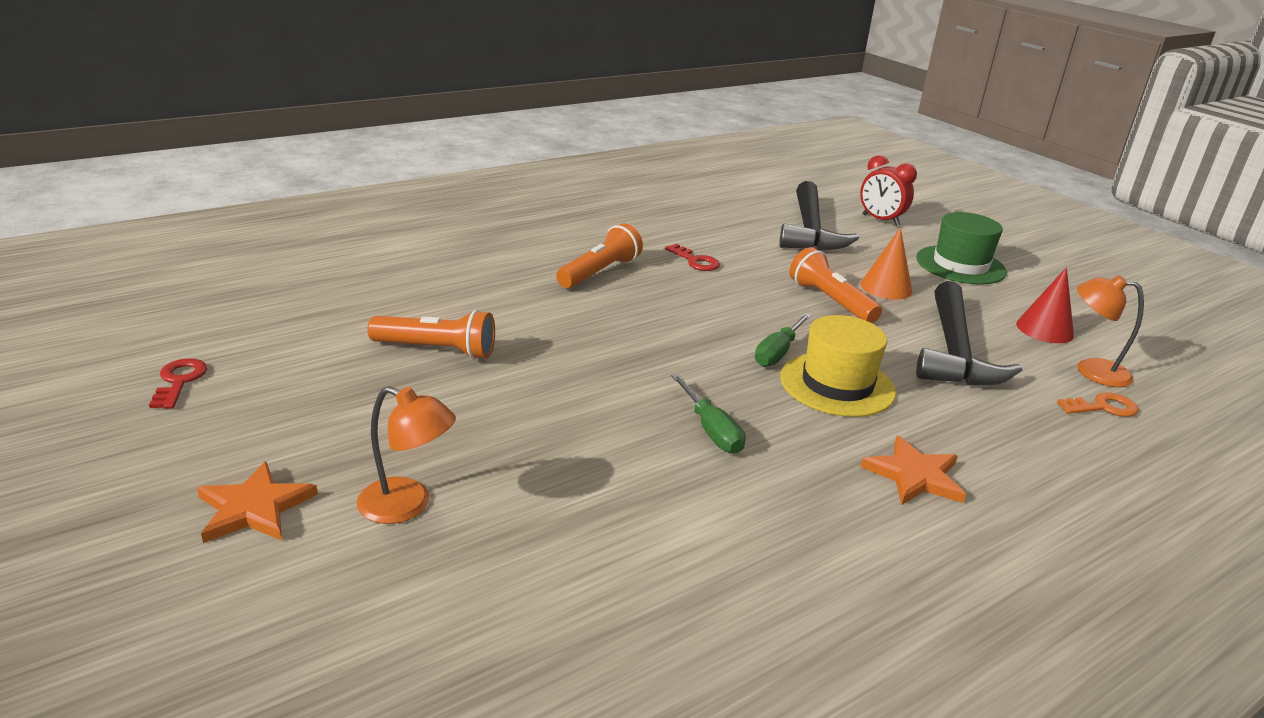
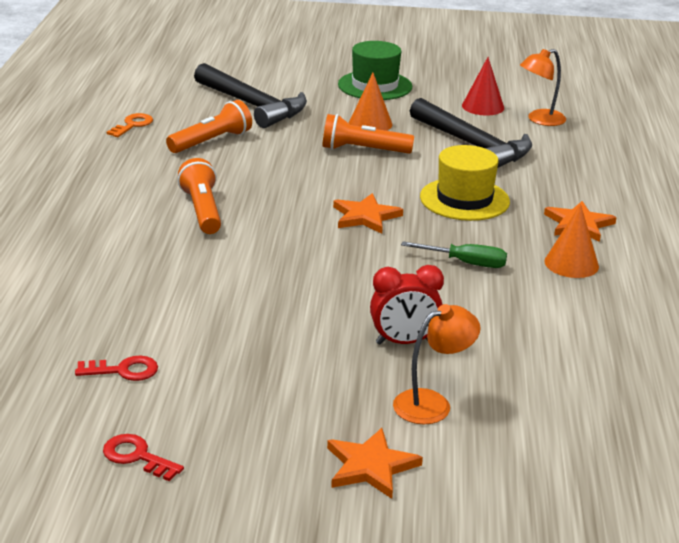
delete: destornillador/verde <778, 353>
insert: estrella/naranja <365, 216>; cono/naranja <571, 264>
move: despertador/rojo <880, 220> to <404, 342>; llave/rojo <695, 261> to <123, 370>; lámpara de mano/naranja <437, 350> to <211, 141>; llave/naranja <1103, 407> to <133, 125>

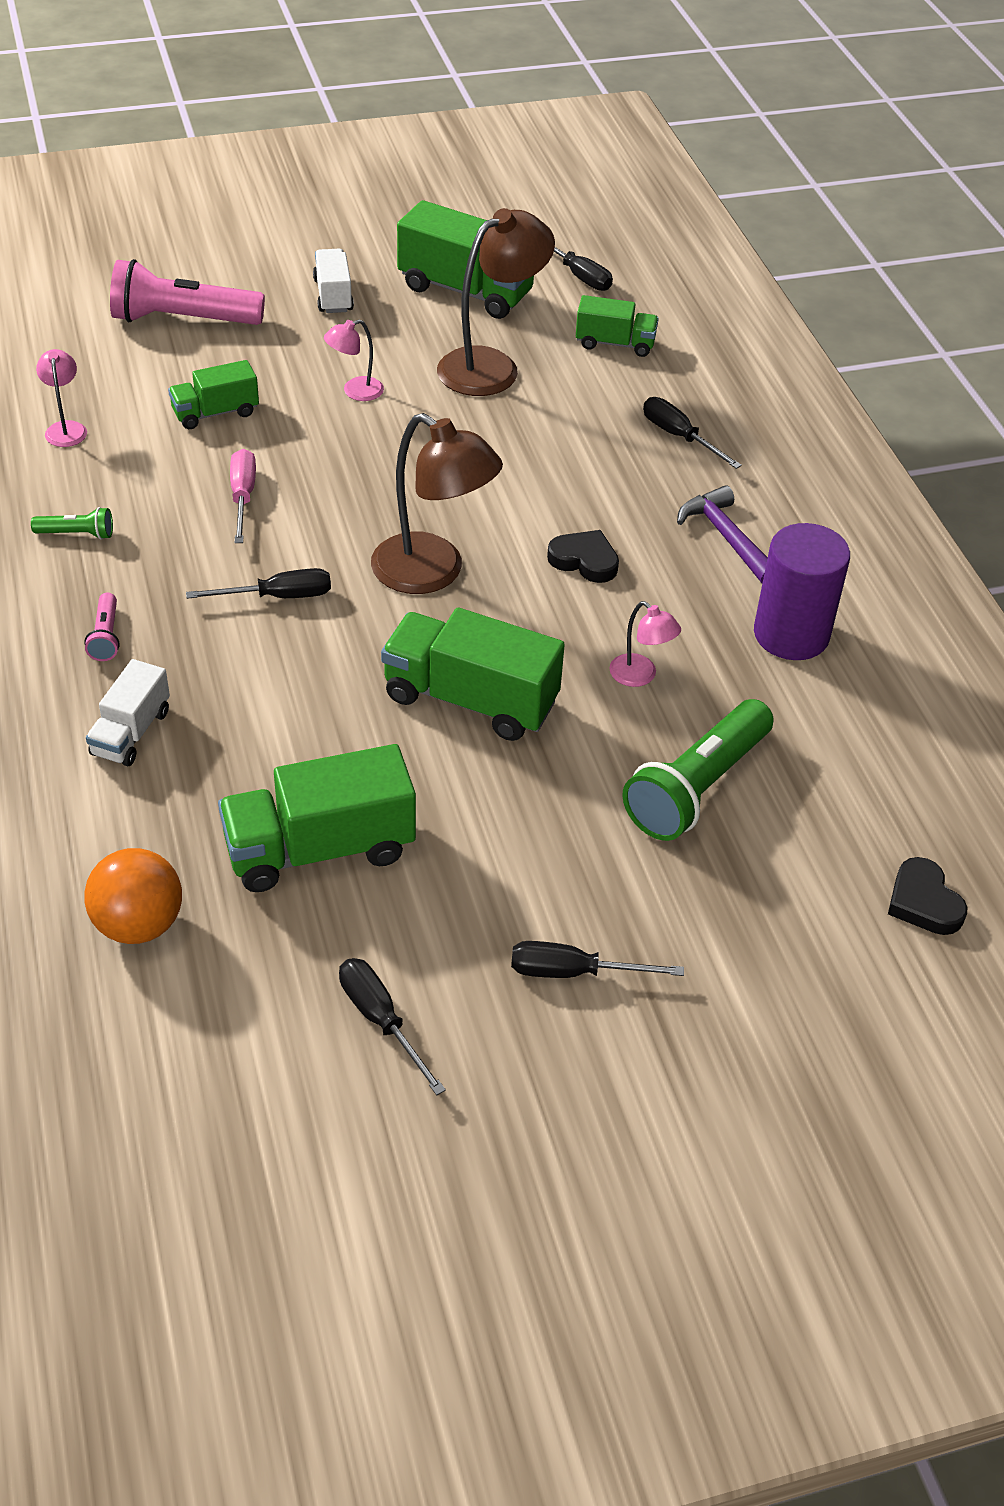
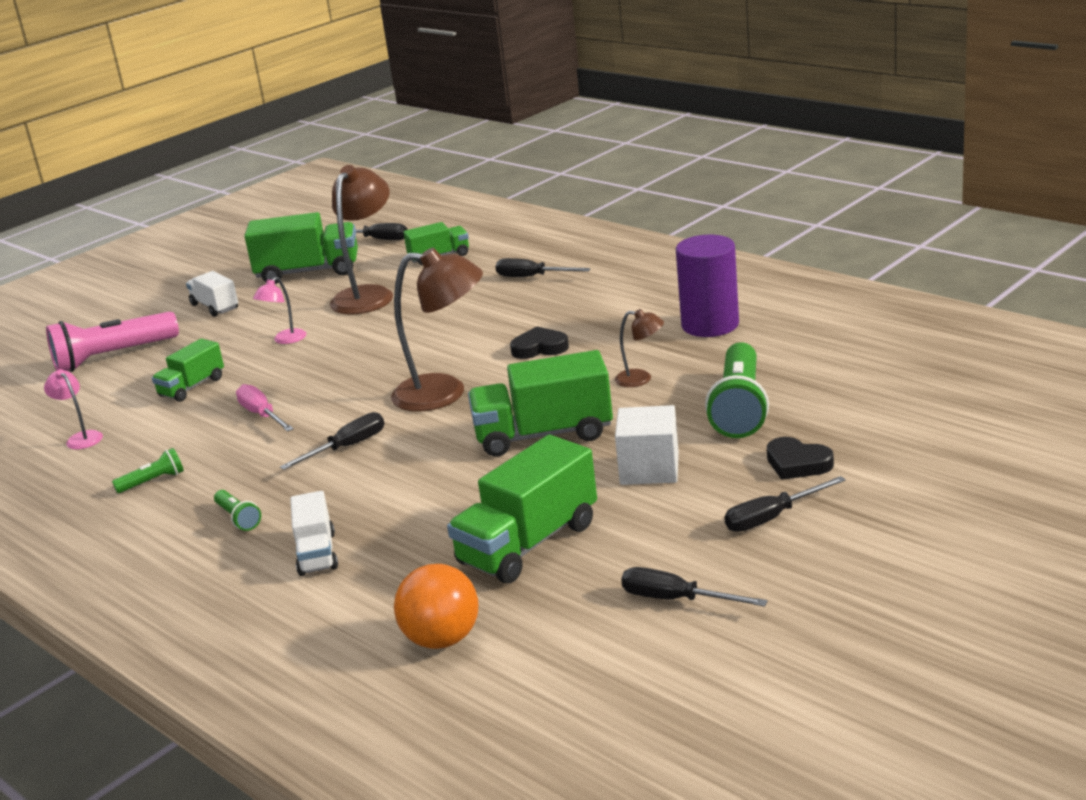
delete: martillo/morado <726, 537>
insert: cubo/blanco <649, 469>
move: corazón/negro <923, 902> to <797, 463>
recolor: lámpara de mano/rosa <106, 636> to lámpara de mano/verde <238, 518>; lámpara/rosa <640, 676> to lámpara/marrón <641, 379>

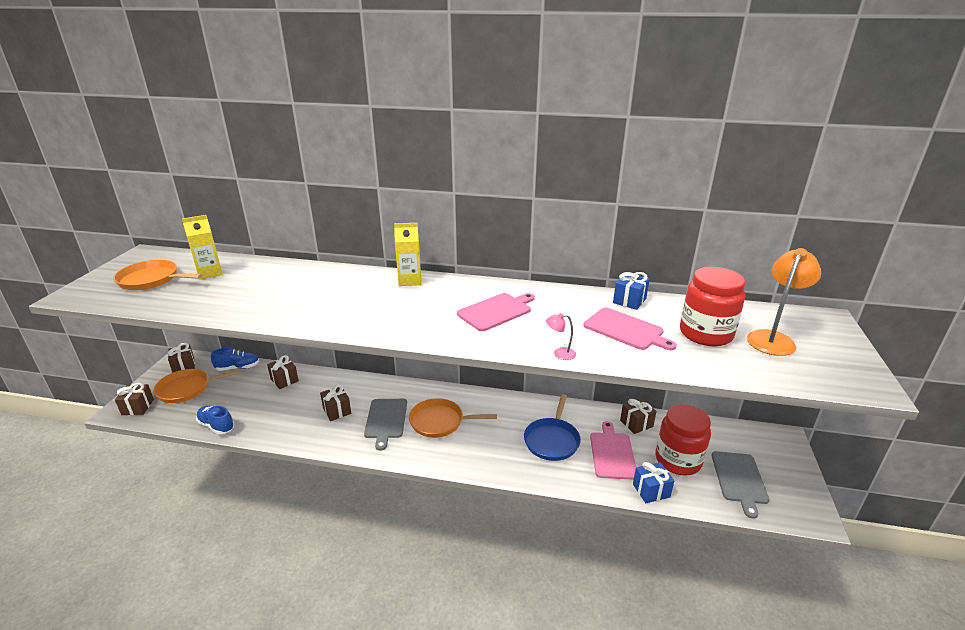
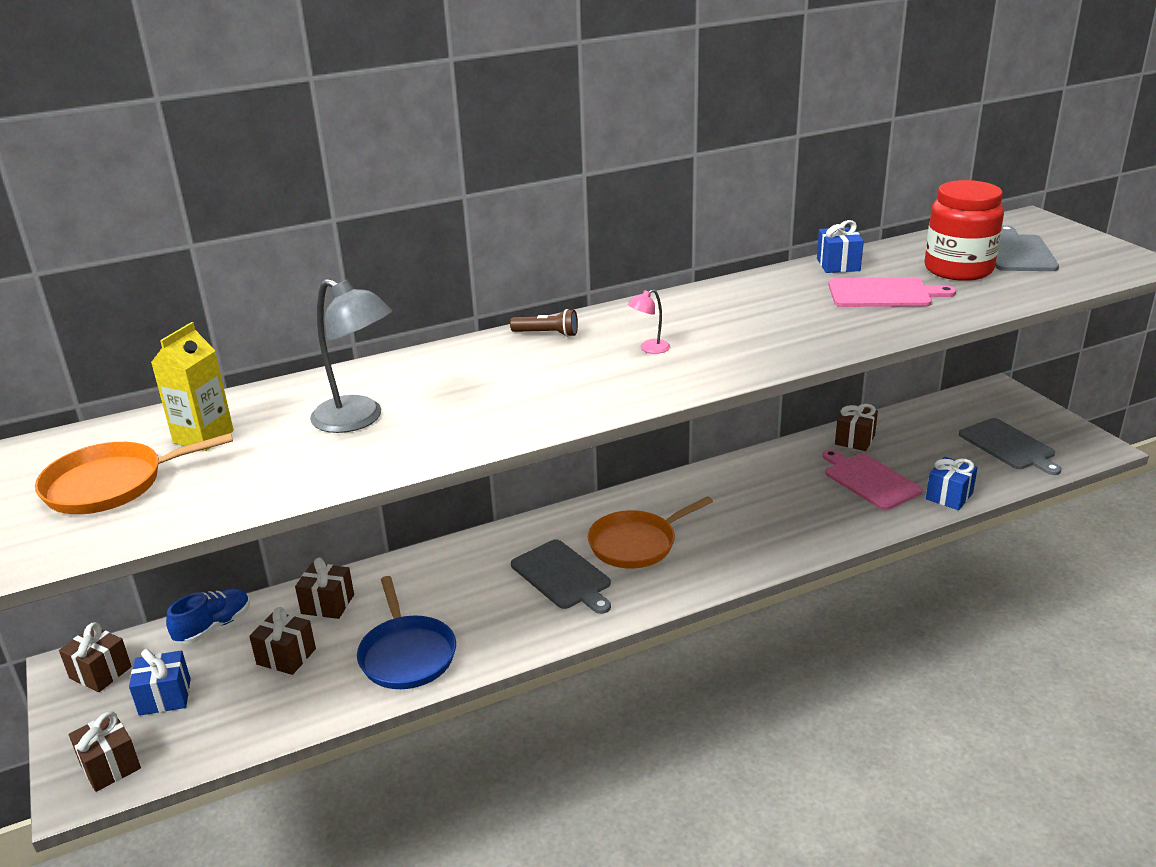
delete: tabla de cortar/rosa <496, 311>; tarro/rojo <678, 460>; zapato/azul <216, 426>
insert: lámpara/gris <358, 419>
move: lámpara/rosa <560, 353> to <649, 349>; regalo/marrón <337, 411> to <286, 656>; sartén/azul <552, 440> to <407, 655>
replace: cartón de leche/amarillo <410, 280> to lámpara de mano/marrón <547, 334>; lámpara/naranja <773, 338> to tabla de cortar/gris <1017, 252>; sartén/naranja <187, 389> to regalo/azul <165, 697>

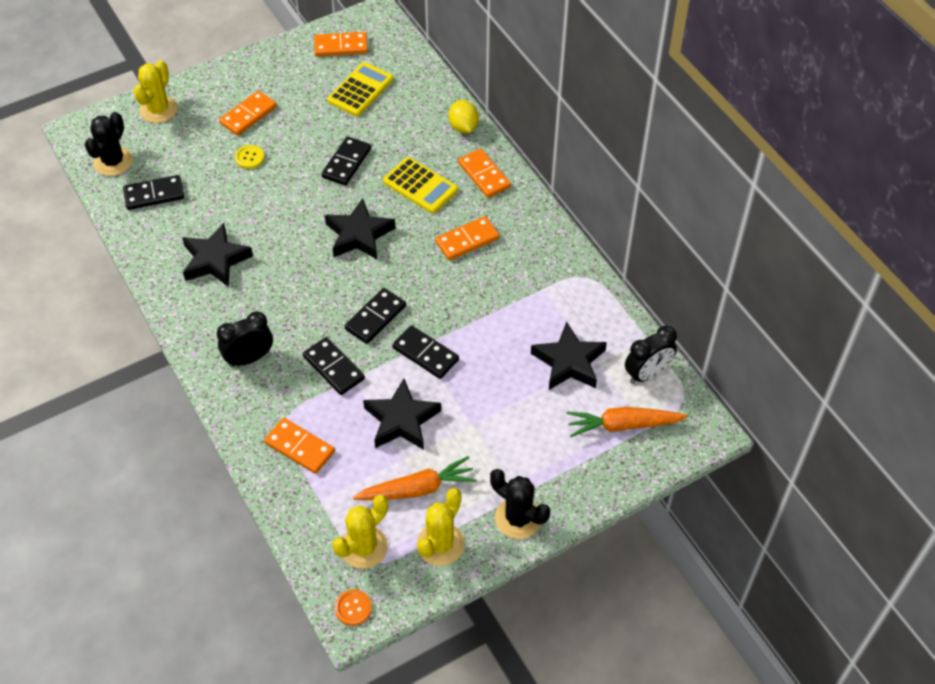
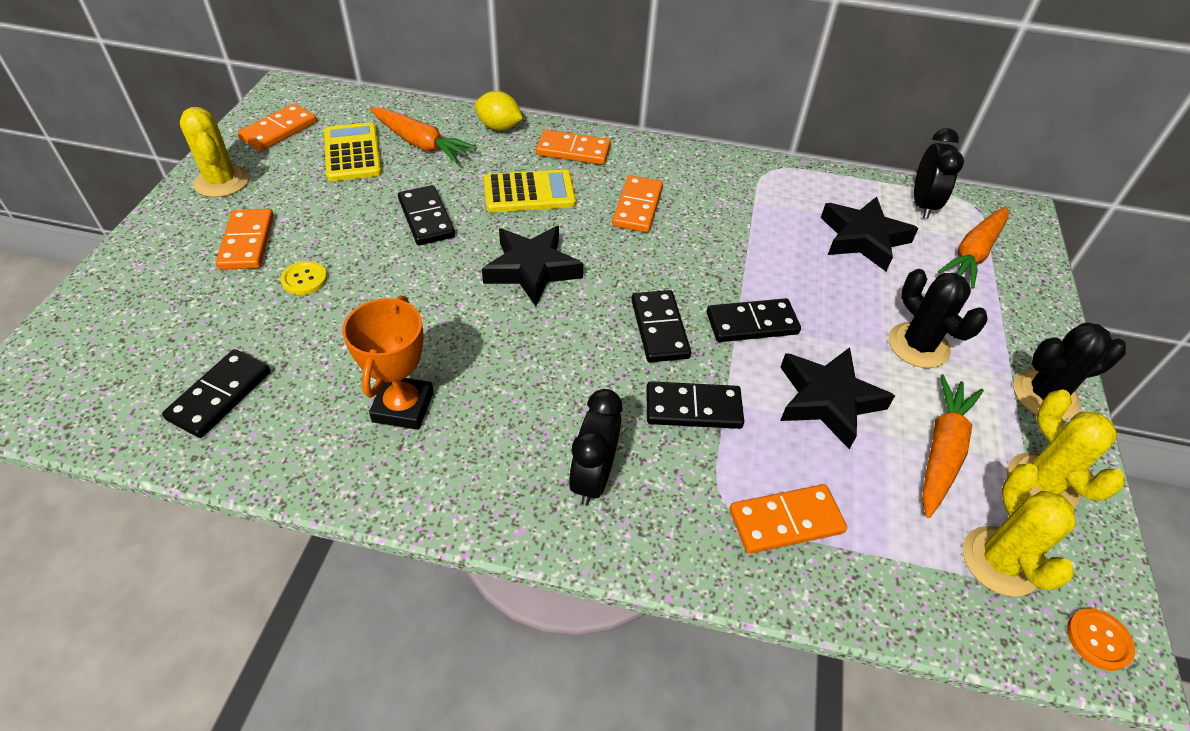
insert: zanahoria/naranja <421, 144>
move: cactus/amarillo <158, 110> to <222, 181>; cactus/negro <113, 162> to <918, 345>
replace: estrella/negro <215, 260> to trofeo/naranja <403, 407>

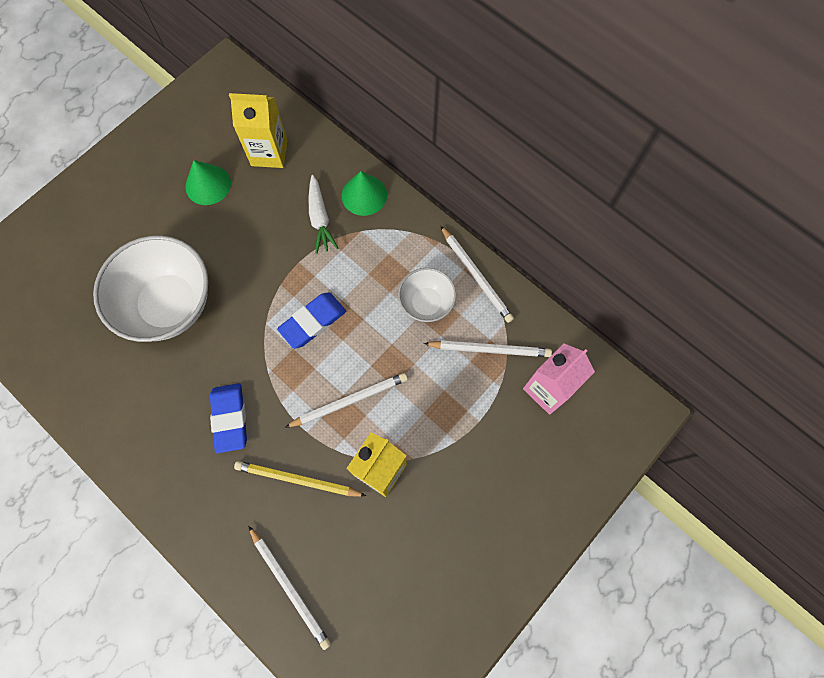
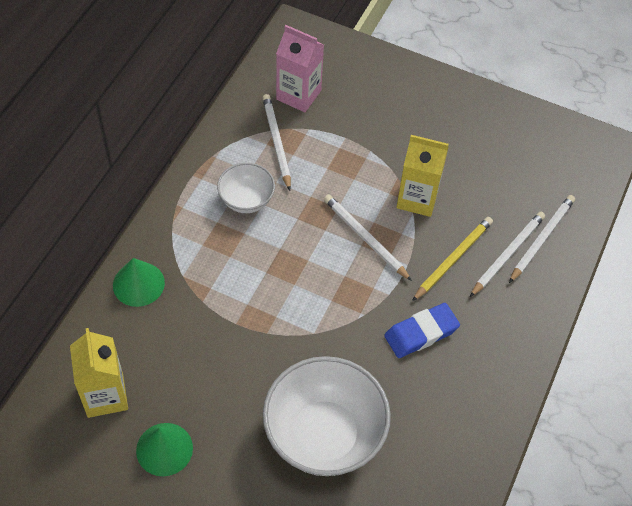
delete: zanahoria/blanco <320, 218>; goma de borrar/azul <313, 322>
move: lápiz/blanco <476, 276> to <507, 254>
rotate: lápiz/amarillo <297, 480> = <453, 259> 135 degrees counterclockwise

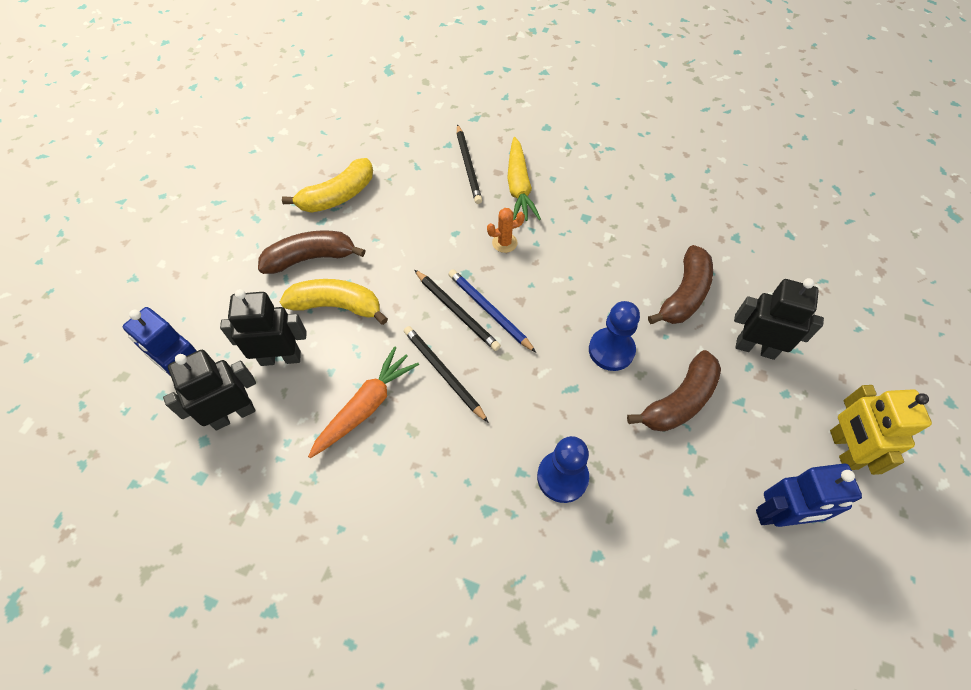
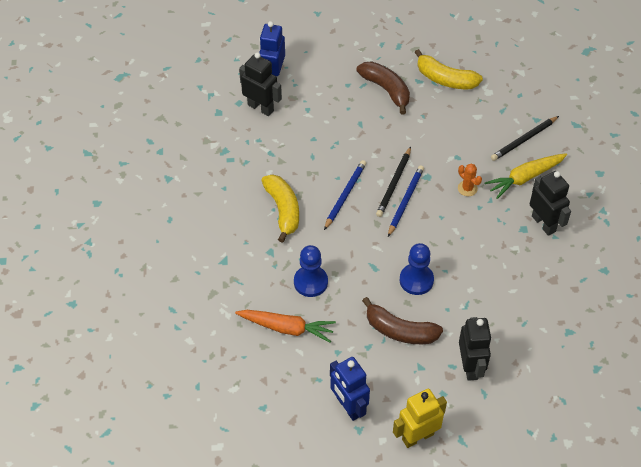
delete: plátano/marrón <684, 295>
move: plátano/amarillo <337, 306> to <283, 210>; robot/negro <281, 358> to <544, 223>; zanahoria/naranja <366, 406> to <287, 328>
recolor: lápiz/negro <443, 373> to lápiz/azul <345, 195>

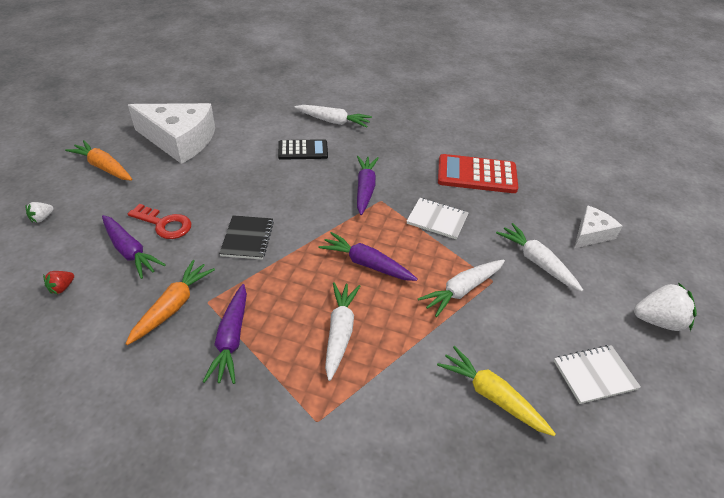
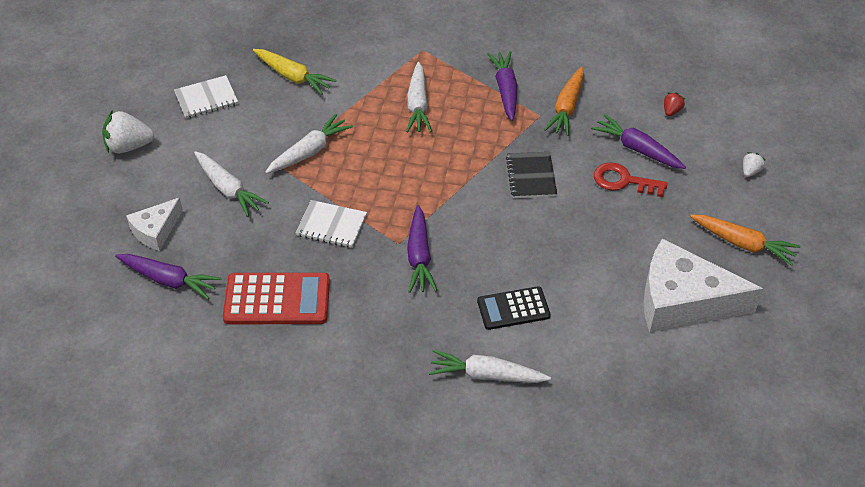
move: zanahoria/morado <367, 264> to <169, 280>

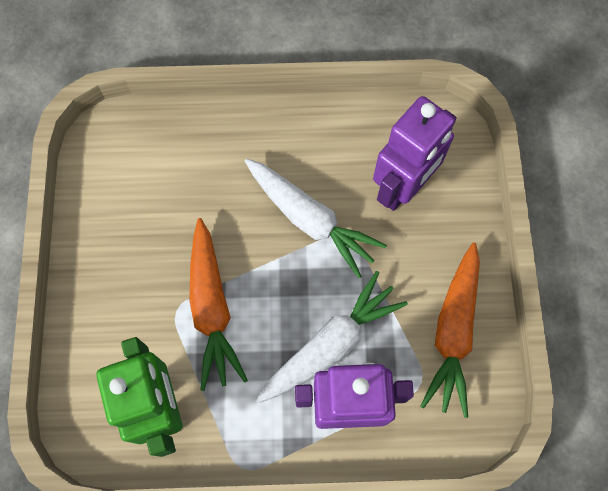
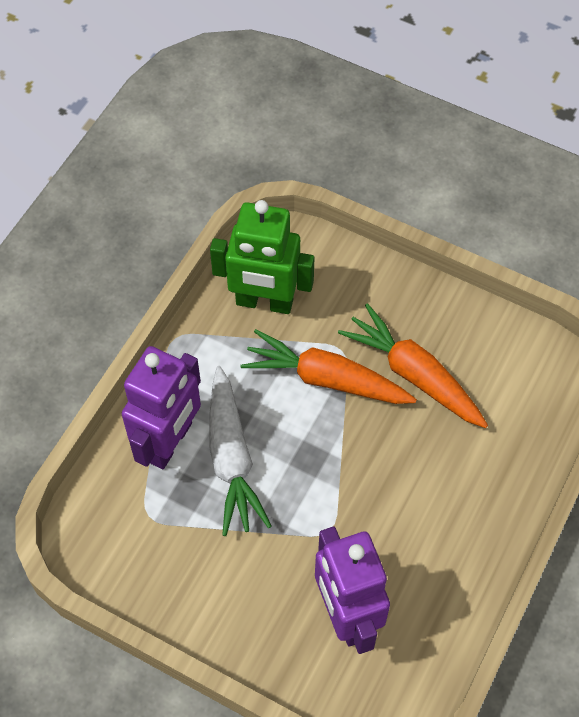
delete: zanahoria/blanco <310, 219>
move: zanahoria/naranja <453, 332> to <414, 375>

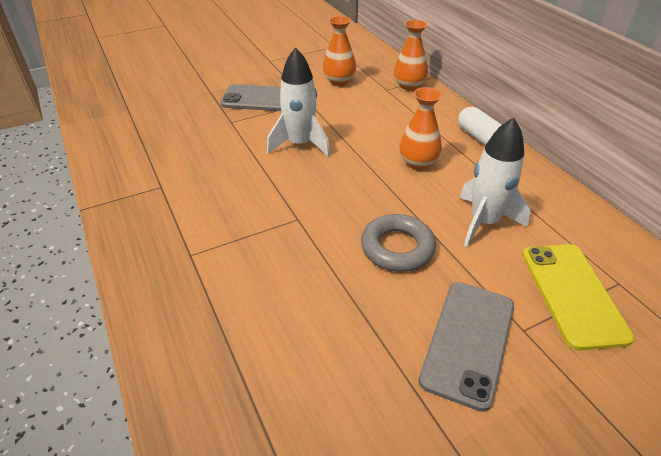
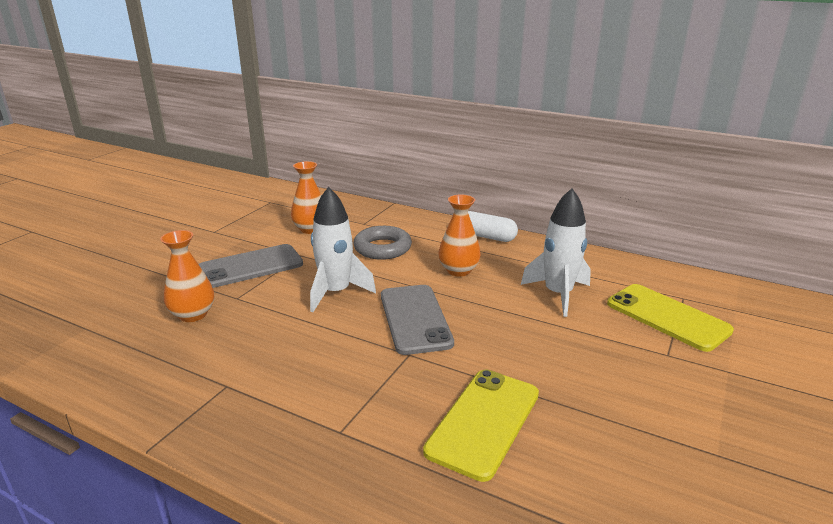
insert: móvil/amarillo <484, 422>
move: florero/naranja <409, 85> to <193, 314>; anillo/gris <397, 248> to <382, 248>; móvil/gris <468, 342> to <415, 319>

